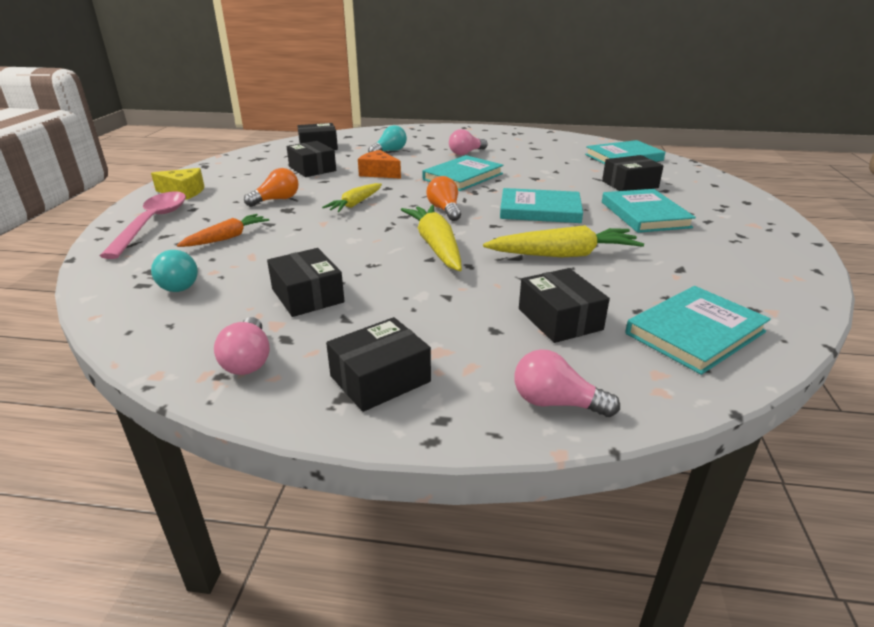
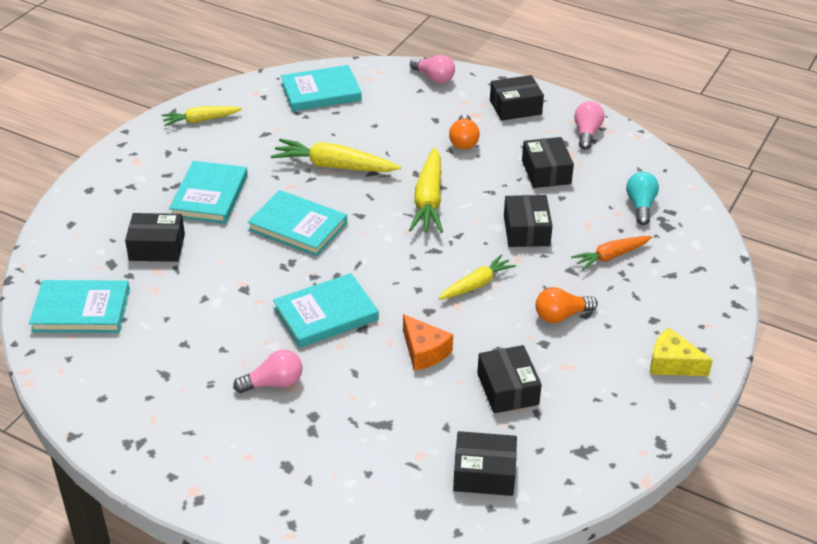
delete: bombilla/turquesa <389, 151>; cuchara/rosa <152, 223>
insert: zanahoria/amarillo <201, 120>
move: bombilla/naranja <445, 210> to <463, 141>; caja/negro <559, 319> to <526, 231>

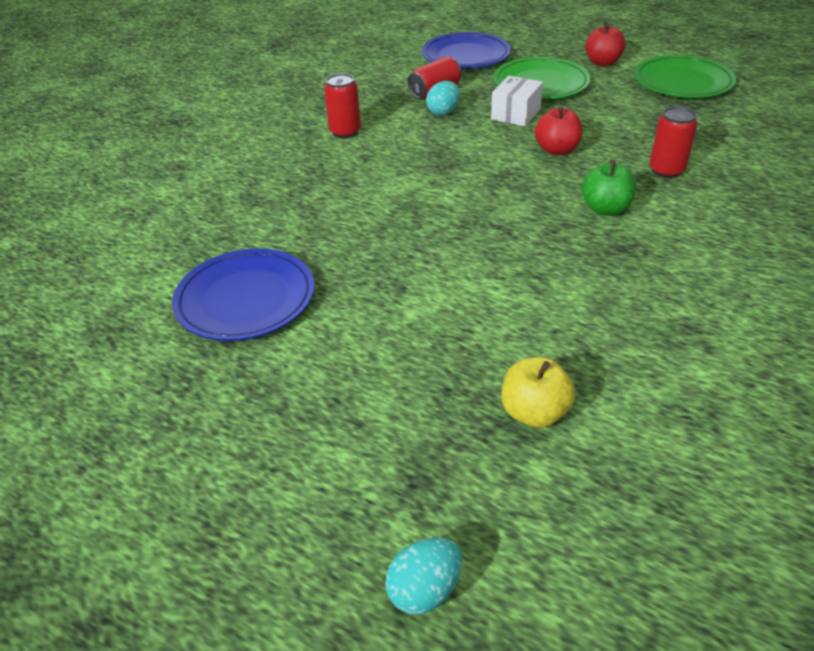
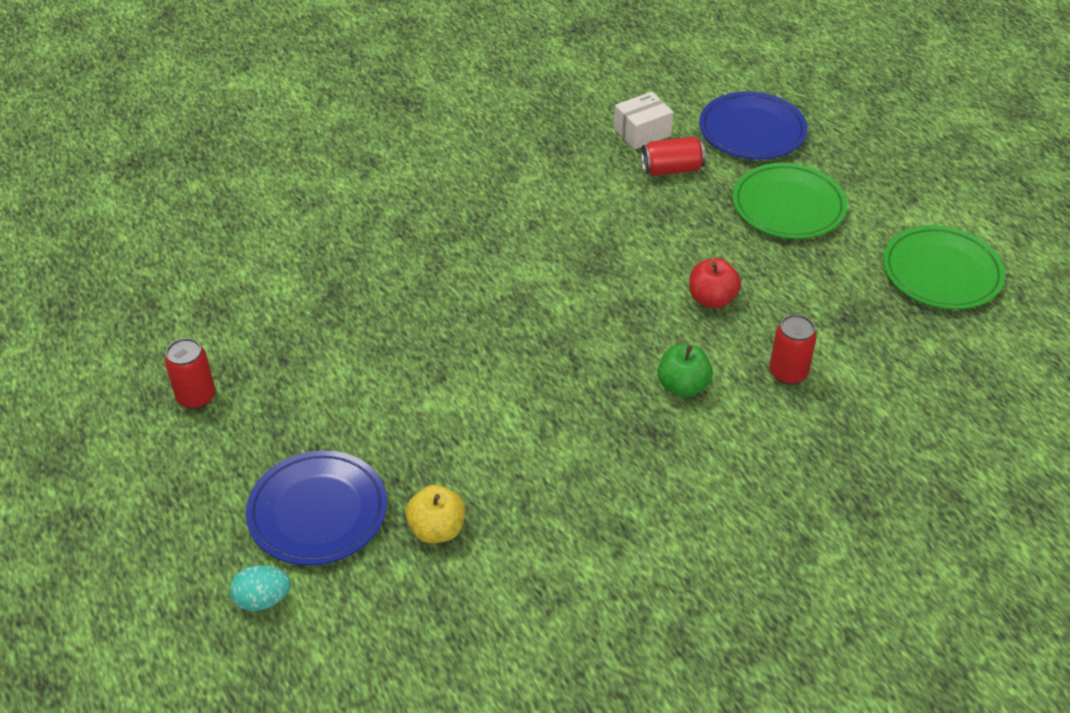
delete: manzana/rojo <602, 62>; huevo/turquesa <443, 112>
move: lata/rojo <345, 132> to <196, 397>; caja/blanco <516, 114> to <642, 132>; plato/azul <245, 299> to <317, 512>

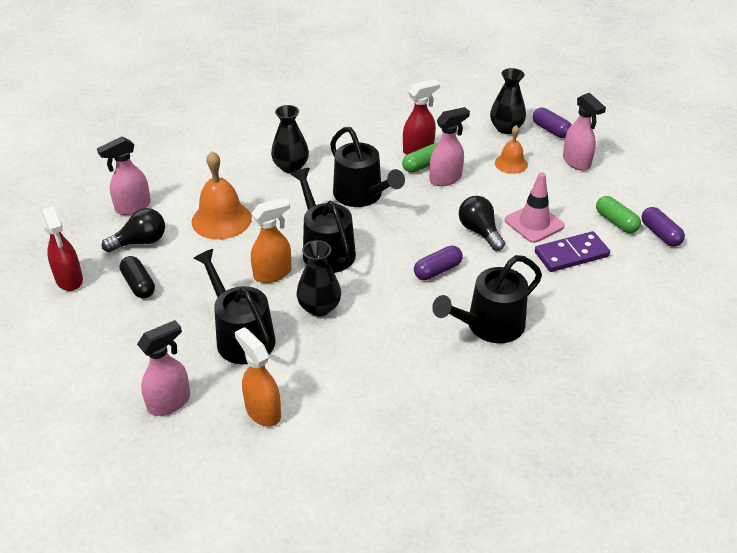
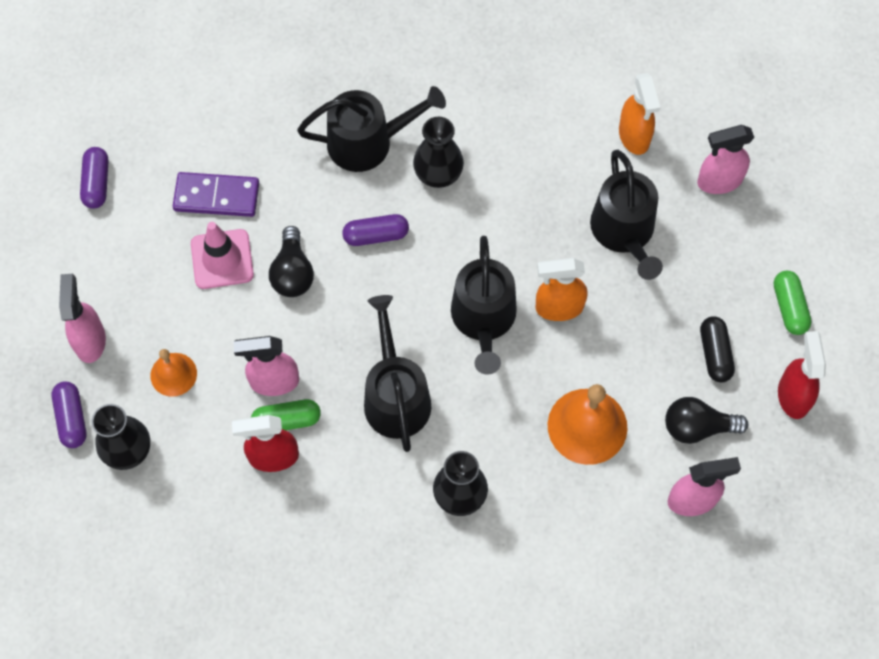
move: cápsula/verde <616, 222> to <789, 307>; florero/negro <319, 307> to <438, 173>

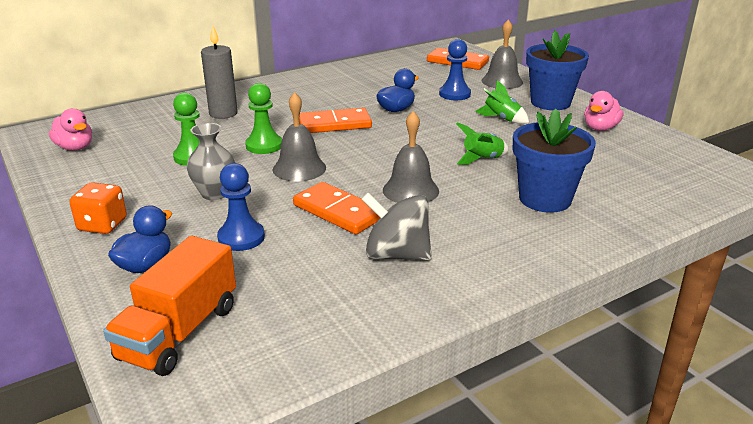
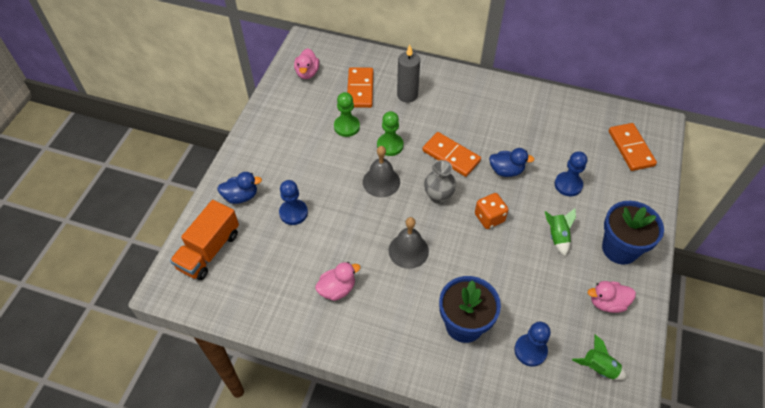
delete: campana/gris <502, 81>
insert: peón/azul <530, 350>
move: cohete/verde <482, 159> to <599, 368>; florero/gris <214, 193> to <438, 196>; dado/naranja <102, 225> to <489, 218>; ficha de dominó/naranja <338, 211> to <360, 89>
replace: peonza/gris <396, 254> to pato/rosa <337, 289>
rotate: camión/naranja <179, 332> = <209, 250> 45 degrees counterclockwise

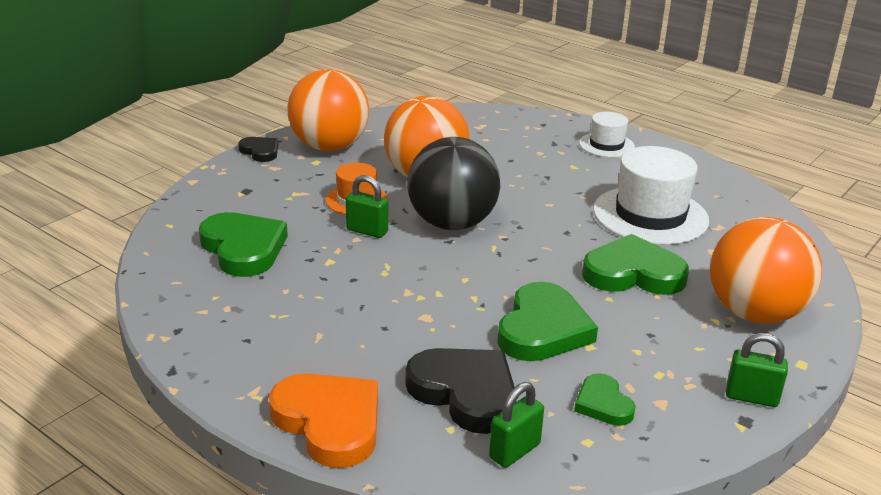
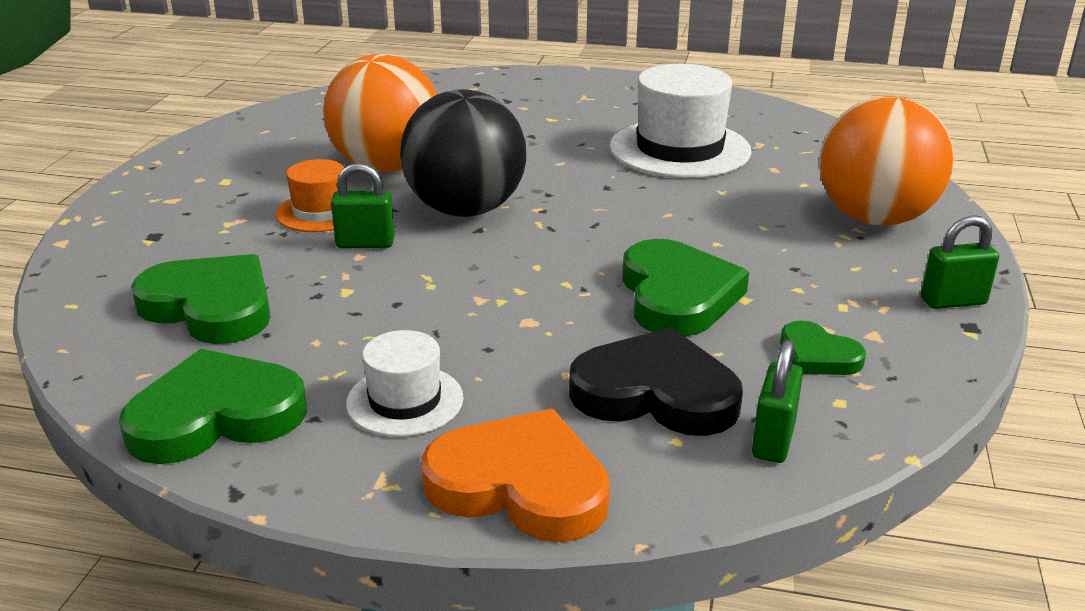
delete: pelota/naranja <329, 147>; corazón/negro <260, 151>
move: sombrero/blanco <606, 145> to <405, 401>; corazón/verde <633, 273> to <216, 416>

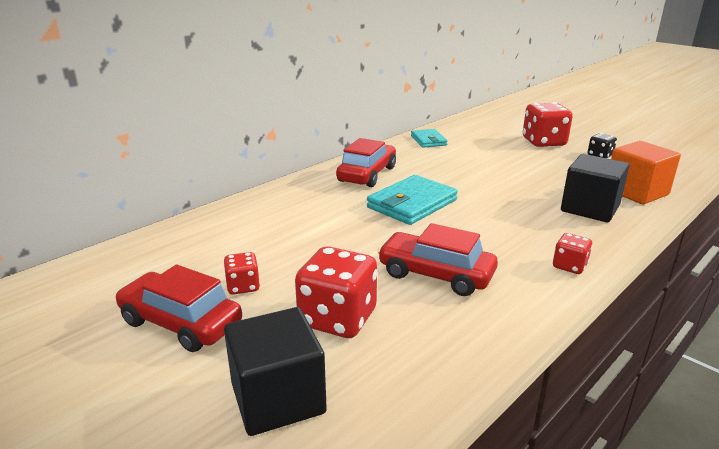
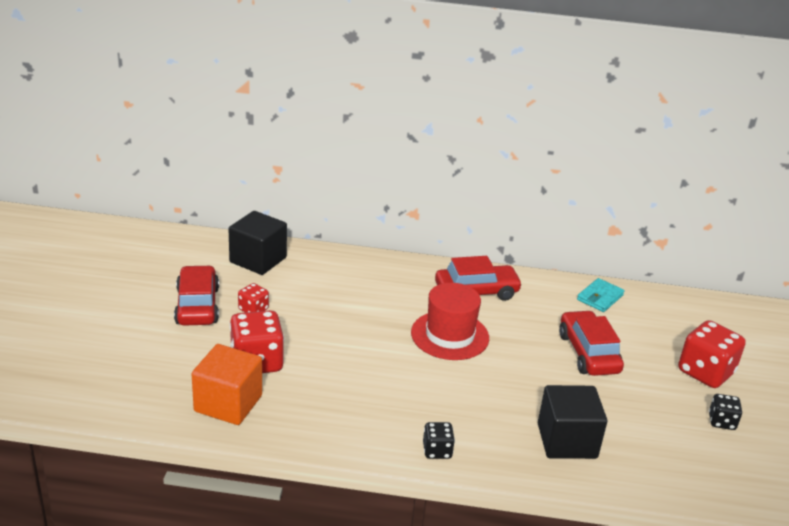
move: cubo/naranja <636, 192> to <228, 403>; coche/rojo <435, 274> to <588, 353>; cubo/negro <278, 398> to <258, 260>
replace: cartera/turquesa <411, 204> to sombrero/rojo <450, 335>
recolor: dado/rojo <569, 266> to dado/negro <437, 451>

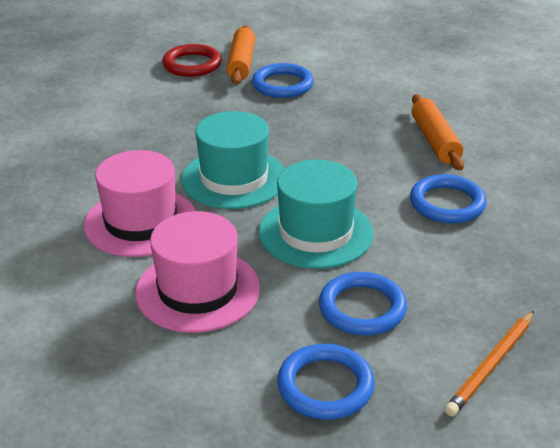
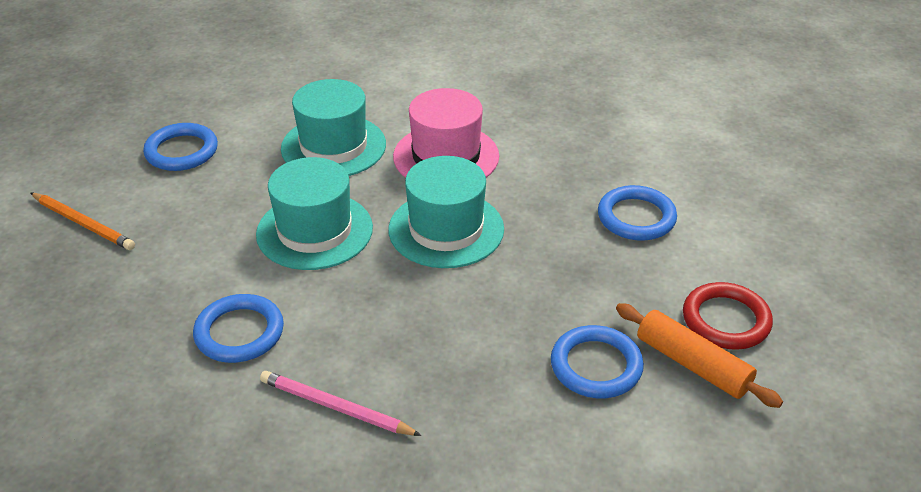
move: anillo/azul <362, 308> to <636, 217>
replace: rodillo/naranja <435, 141> to lápiz/rosa <335, 407>
recolor: sombrero/rosa <198, 290> to sombrero/turquesa <333, 146>
rotate: lápiz/naranja <491, 365> = <83, 223> 135 degrees clockwise

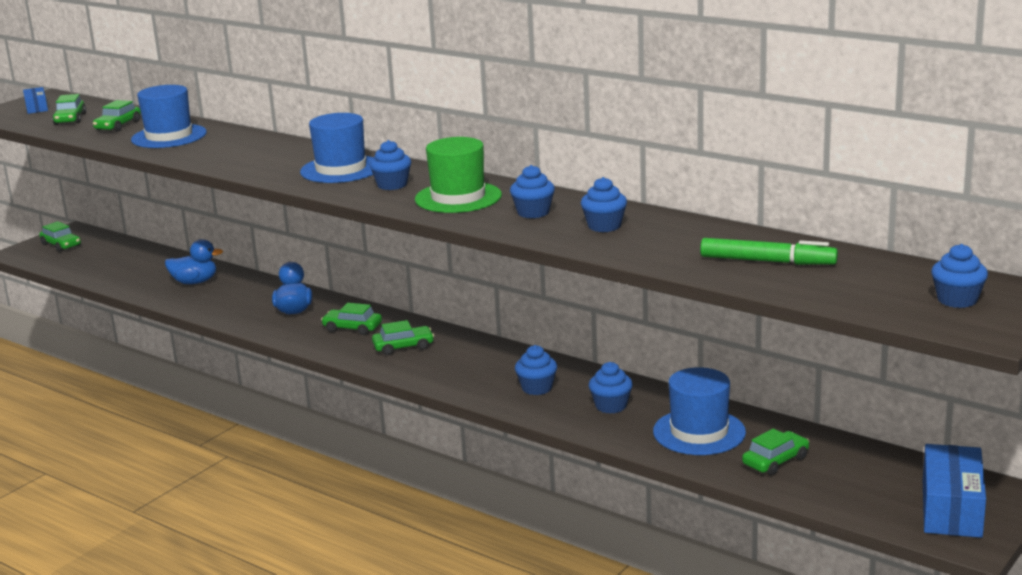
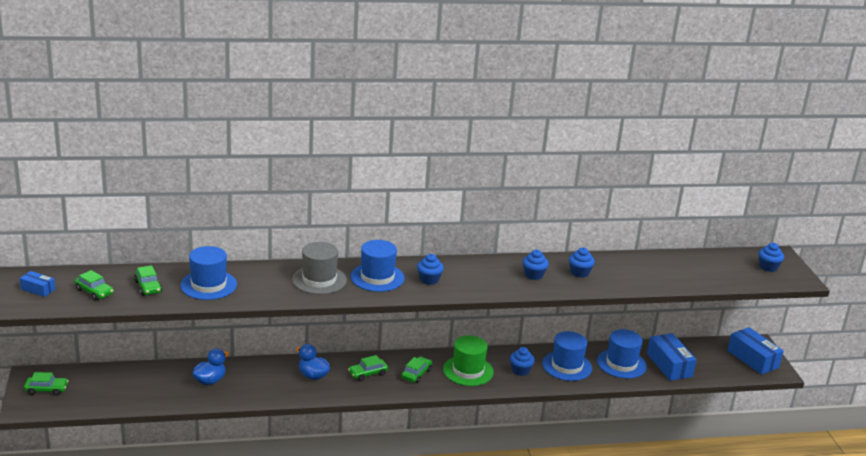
delete: rotulador/verde <767, 261>
insert: sombrero/gris <319, 280>
move: sombrero/verde <458, 197> to <468, 371>
replace: magdalena/azul <611, 406> to sombrero/azul <567, 366>; coche/verde <775, 461> to caja/azul <669, 365>

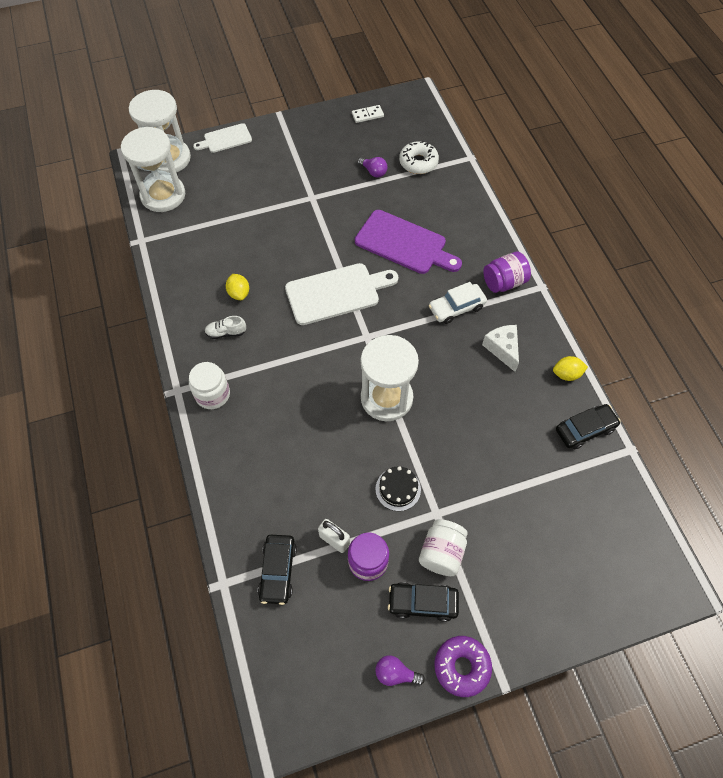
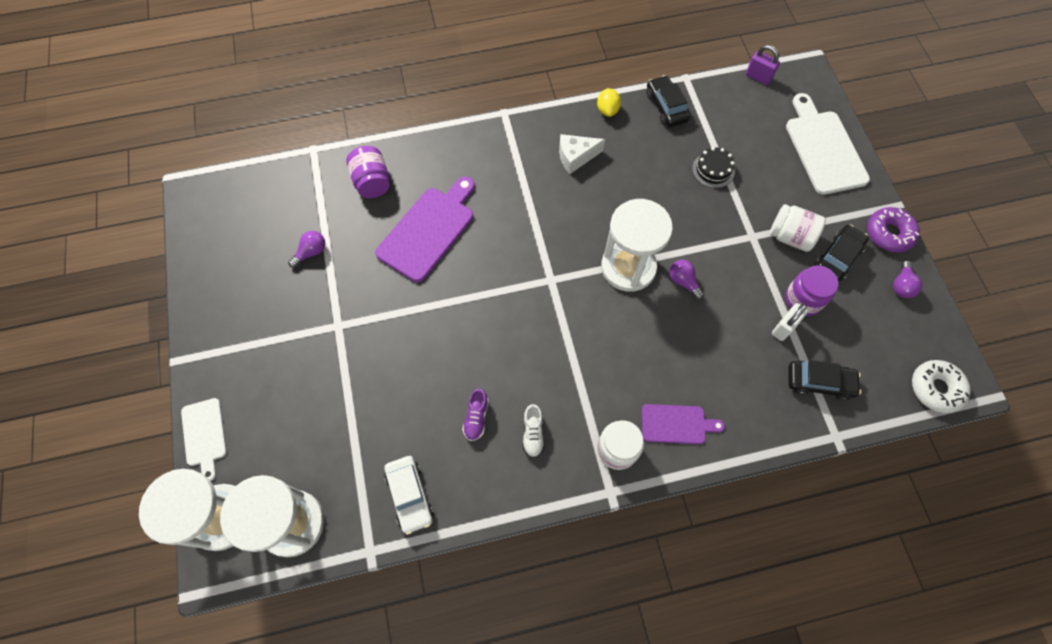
delete: ficha de dominó/blanco <367, 115>
insert: candado/morado <758, 77>; bombilla/morado <683, 282>; tabla de cortar/morado <676, 424>
move: rosquilla/blanco <418, 162> to <935, 388>; tarro/morado <504, 282> to <372, 182>; tabla de cortar/blanco <336, 293> to <823, 149>; coche/blanco <456, 308> to <410, 495>; tarta/negro <398, 489> to <713, 170>
replace: limón/amarillo <239, 293> to zapato/morado <476, 418>
rotate: coche/negro <422, 603> = <837, 257> 150 degrees counterclockwise

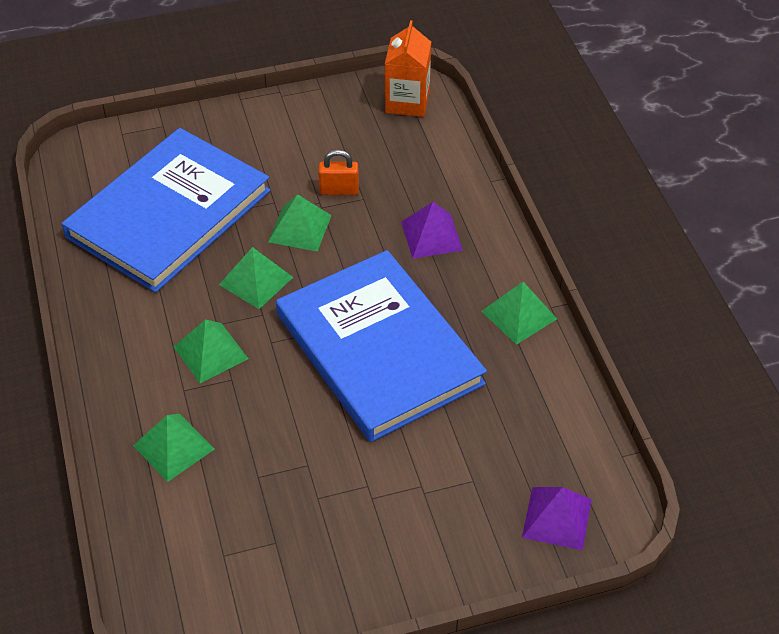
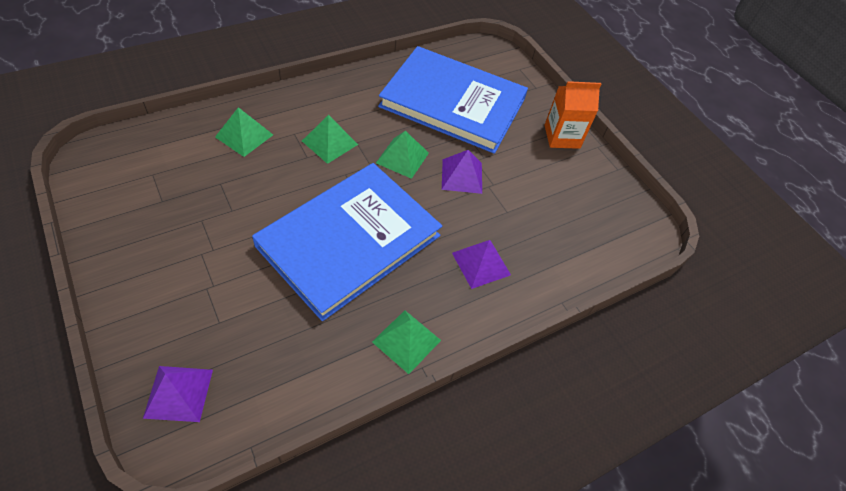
delete: candado/naranja <339, 190>
move: cartón de leche/naranja <407, 102> to <562, 136>
recolor: pirámide/verde <299, 228> to pirámide/morado <462, 176>

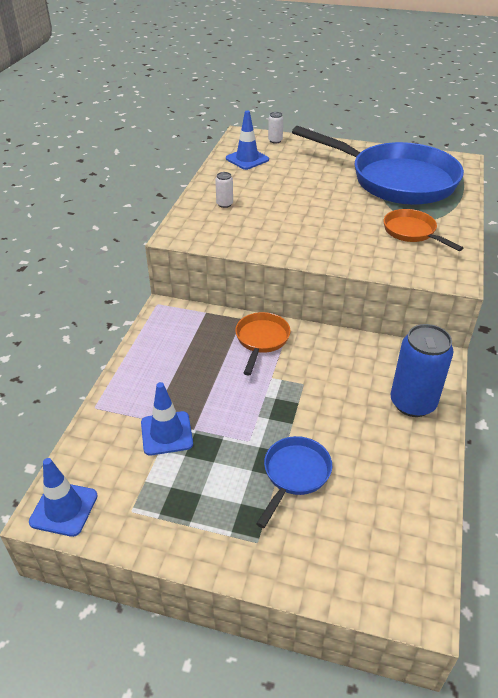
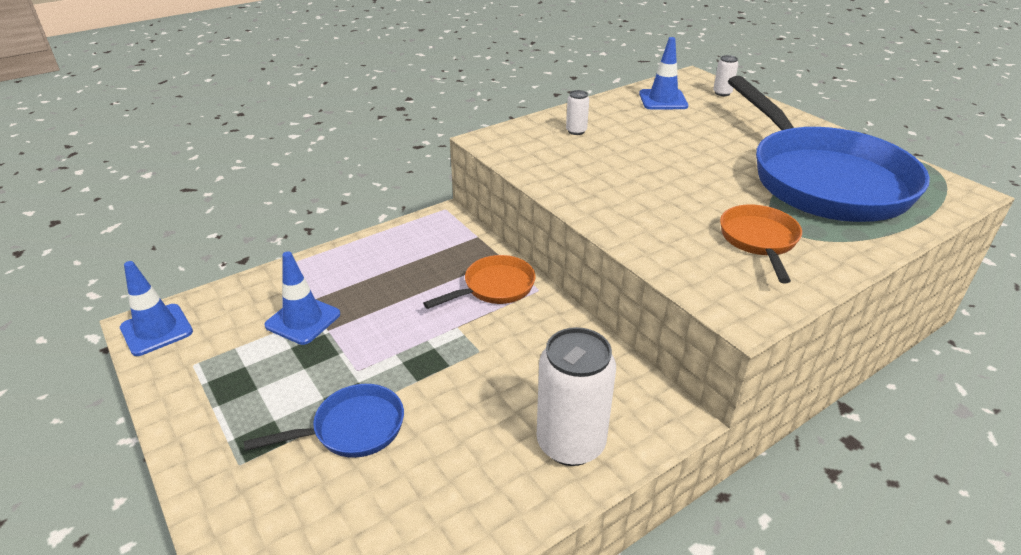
recolor: lata/azul <412, 403> to lata/blanco <570, 443>

